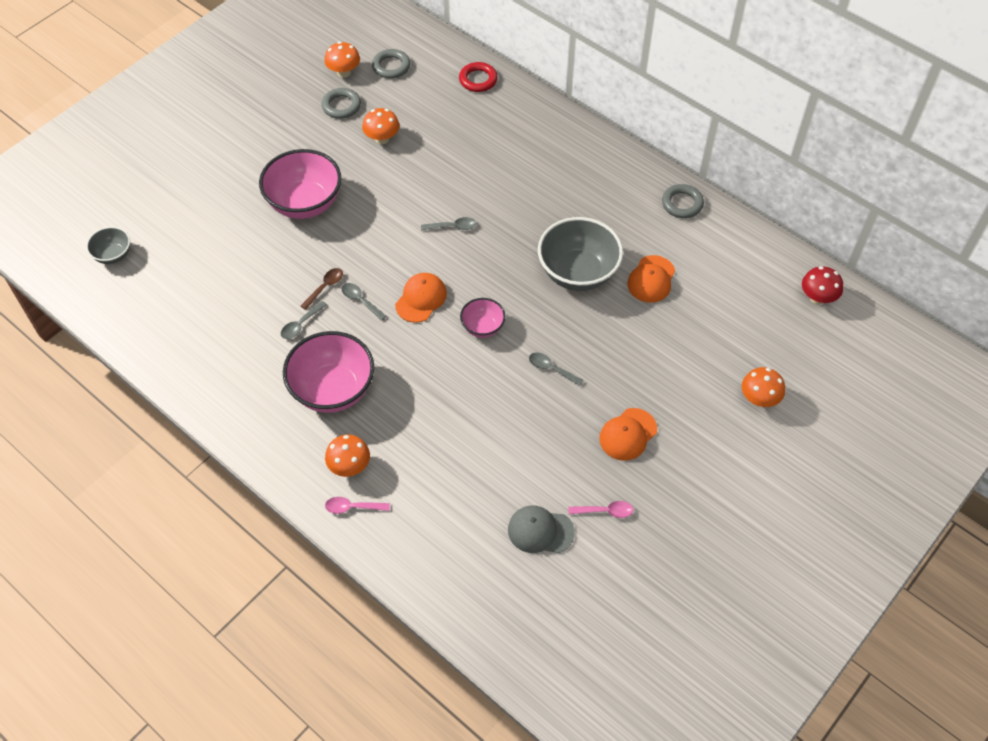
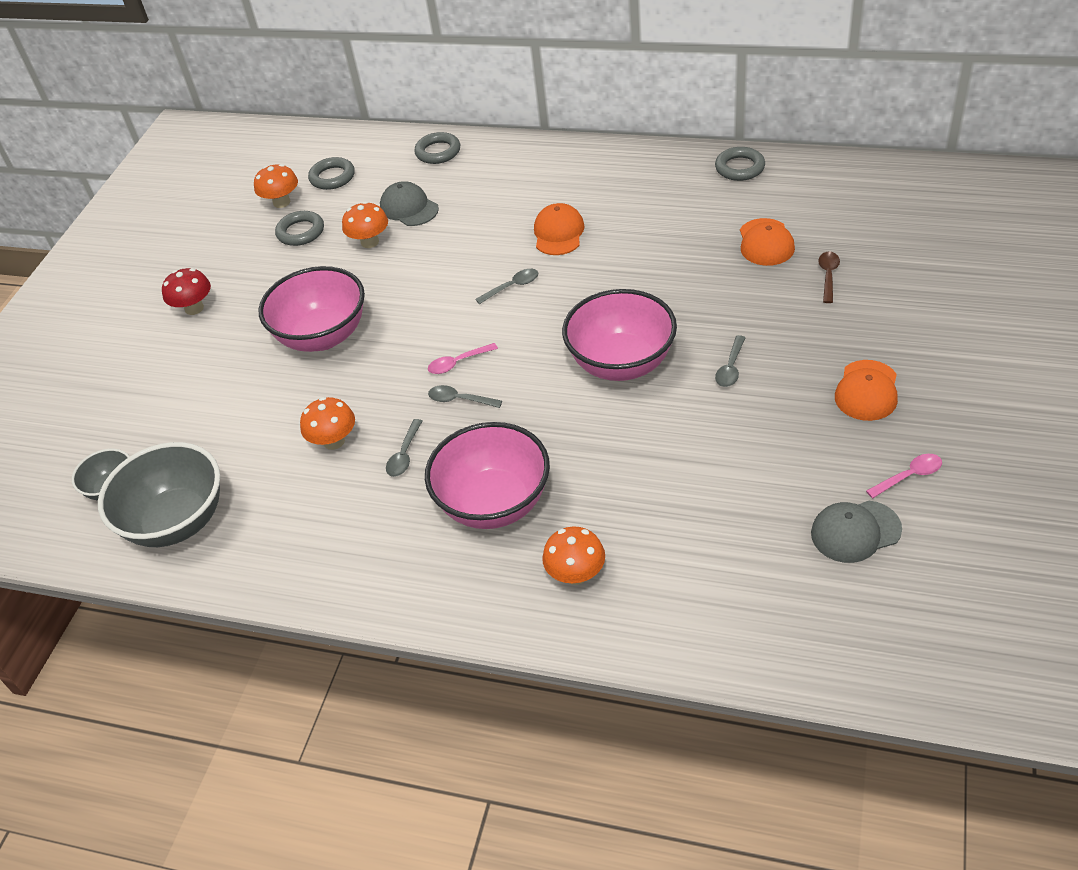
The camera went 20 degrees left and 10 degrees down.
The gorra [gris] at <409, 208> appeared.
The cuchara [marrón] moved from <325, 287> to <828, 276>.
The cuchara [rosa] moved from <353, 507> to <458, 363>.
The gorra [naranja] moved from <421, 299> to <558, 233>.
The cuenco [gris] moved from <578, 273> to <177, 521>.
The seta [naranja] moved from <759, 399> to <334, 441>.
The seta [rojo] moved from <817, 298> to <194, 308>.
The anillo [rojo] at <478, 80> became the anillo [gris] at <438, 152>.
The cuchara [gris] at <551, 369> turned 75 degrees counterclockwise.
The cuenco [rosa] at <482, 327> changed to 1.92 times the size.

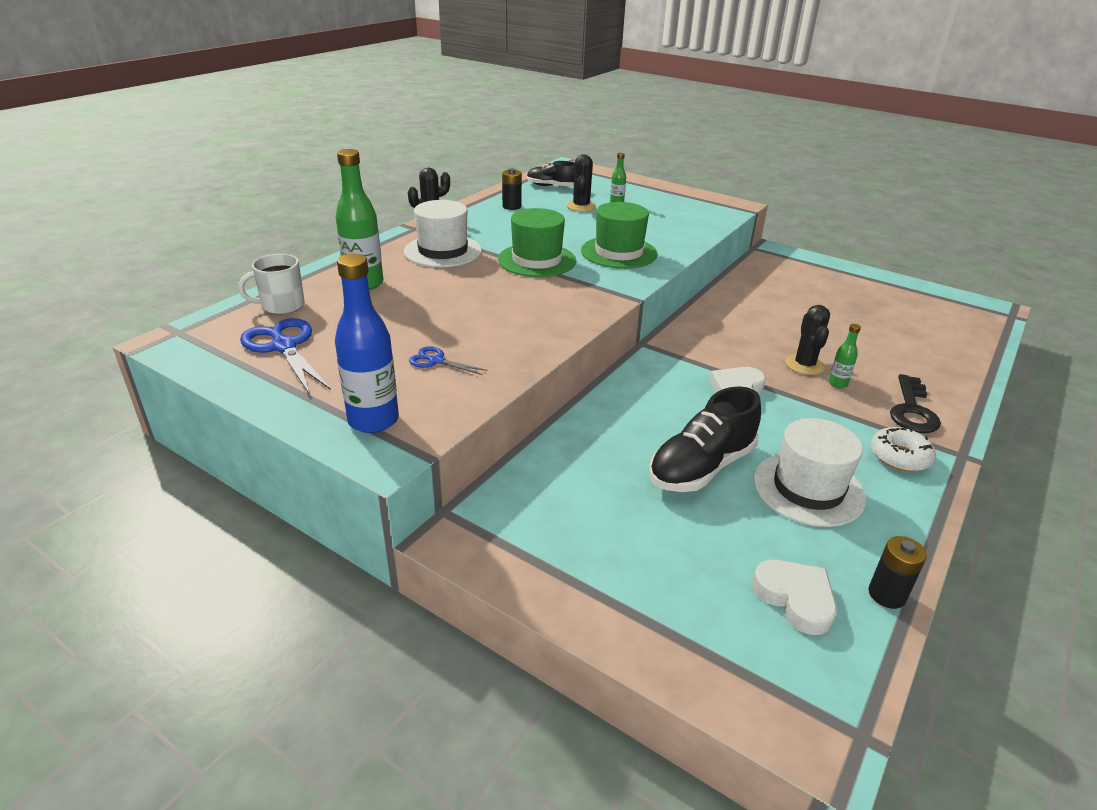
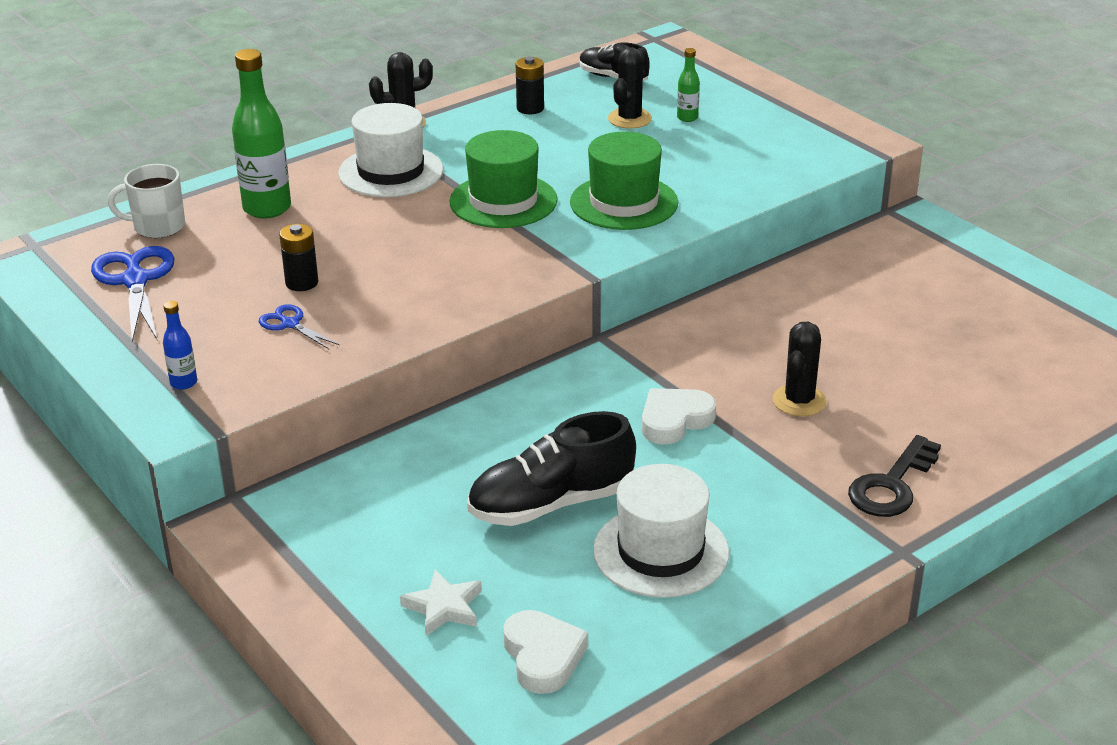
The camera went 20 degrees right and 0 degrees up.
The botella [verde] at <837, 384> disappeared.
The rosquilla [blanco] at <899, 457> disappeared.
The estrella [blanco] at <444, 607> appeared.
The pila [negro] moved from <886, 595> to <302, 283>.
The botella [azul] at <373, 420> changed to 0.48 times the size.

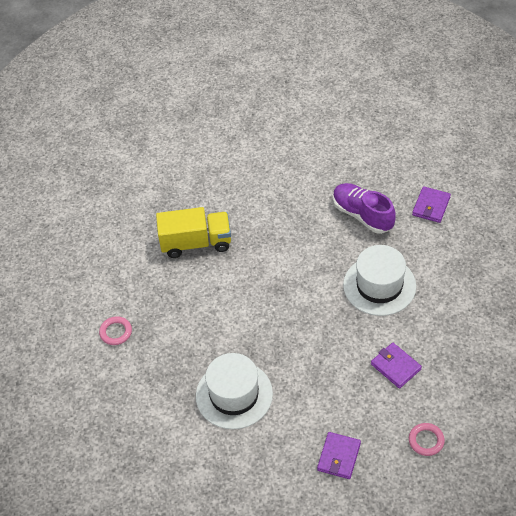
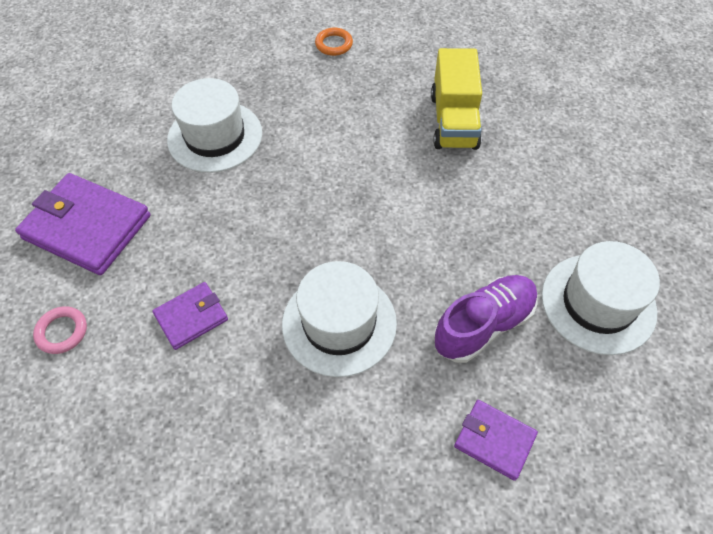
The camera went 95 degrees right and 5 degrees up.
The sombrero [blanco] at <598, 303> appeared.
The anillo [rosa] at <116, 332> became the anillo [naranja] at <334, 44>.
The cartera [morado] at <339, 457> changed to 1.85 times the size.

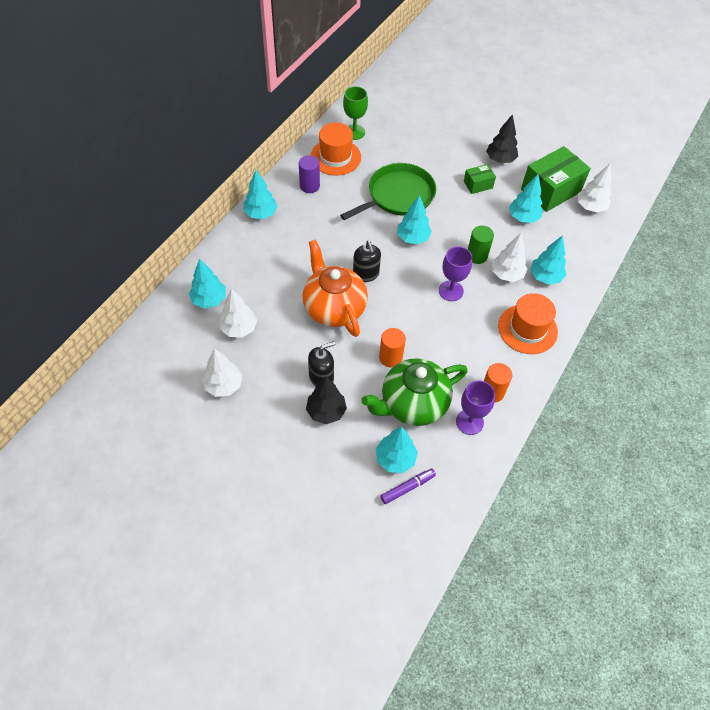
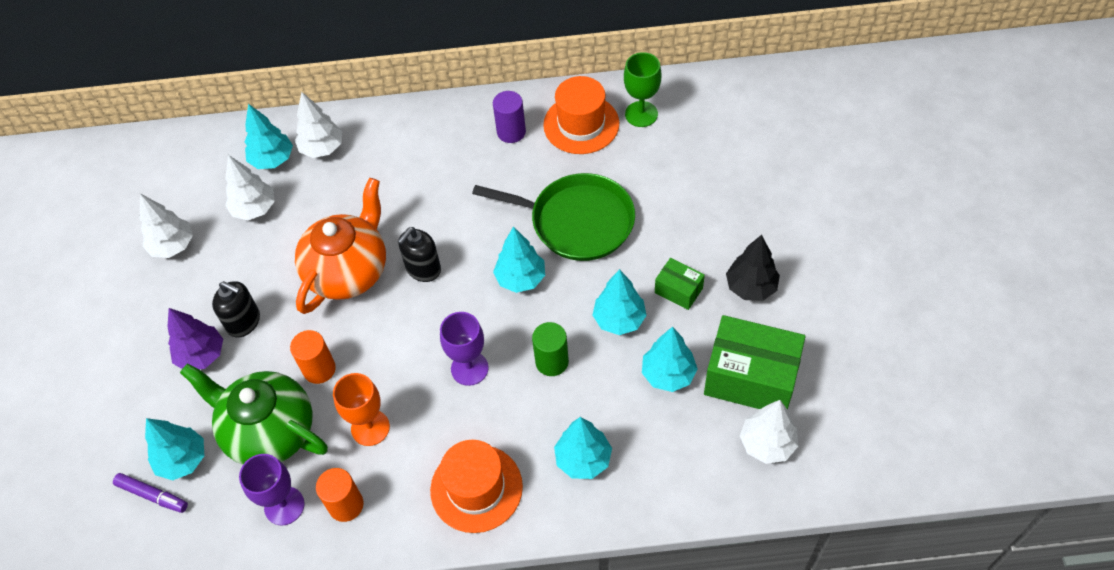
The camera went 60 degrees right and 0 degrees up.
The copa [naranja] at <370, 428> appeared.
The árbol [turquesa] moved from <261, 214> to <619, 319>.
The árbol [blanco] moved from <506, 274> to <322, 148>.
The árbol [negro] at <326, 411> became the árbol [morado] at <202, 355>.

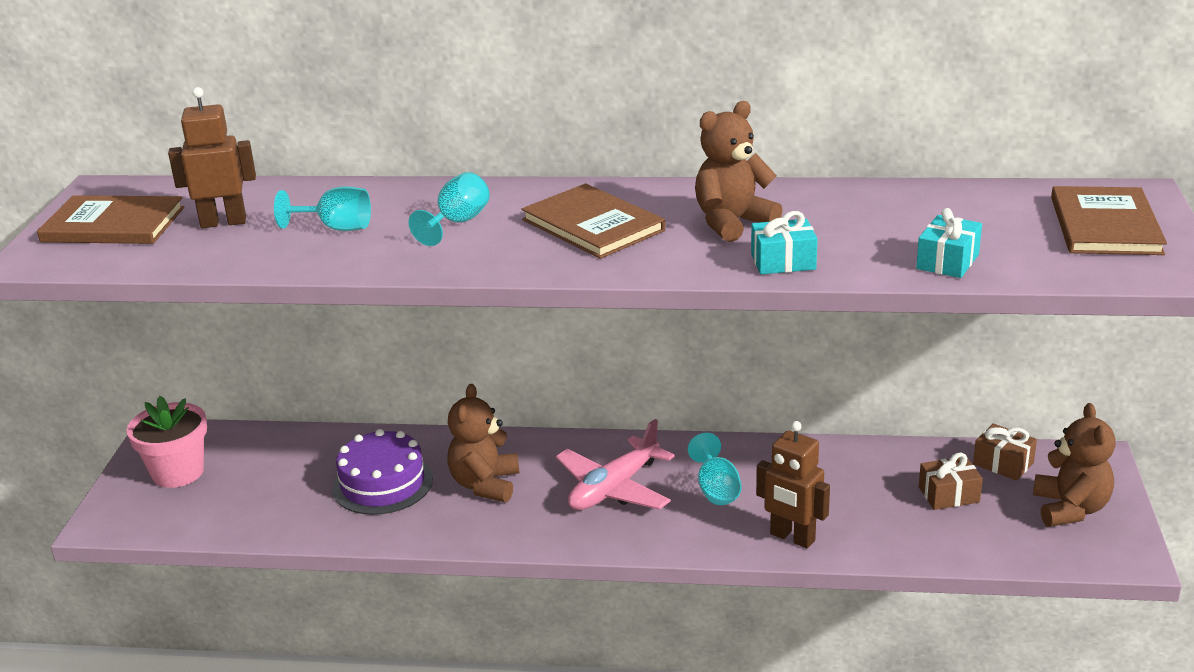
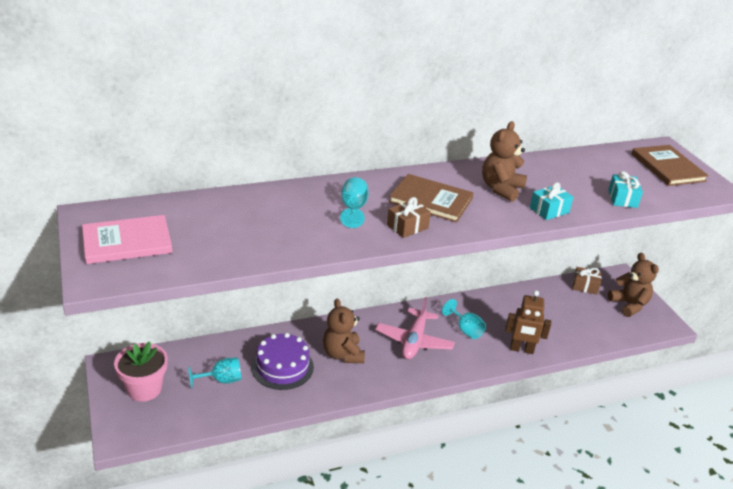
The camera went 30 degrees left and 5 degrees up.
The robot [marrón] at <223, 222> disappeared.
The copa [turquesa] moved from <336, 228> to <221, 380>.
The regalo [marrón] moved from <948, 495> to <407, 226>.
The libro [marrón] at <113, 225> became the libro [rosa] at <127, 242>.

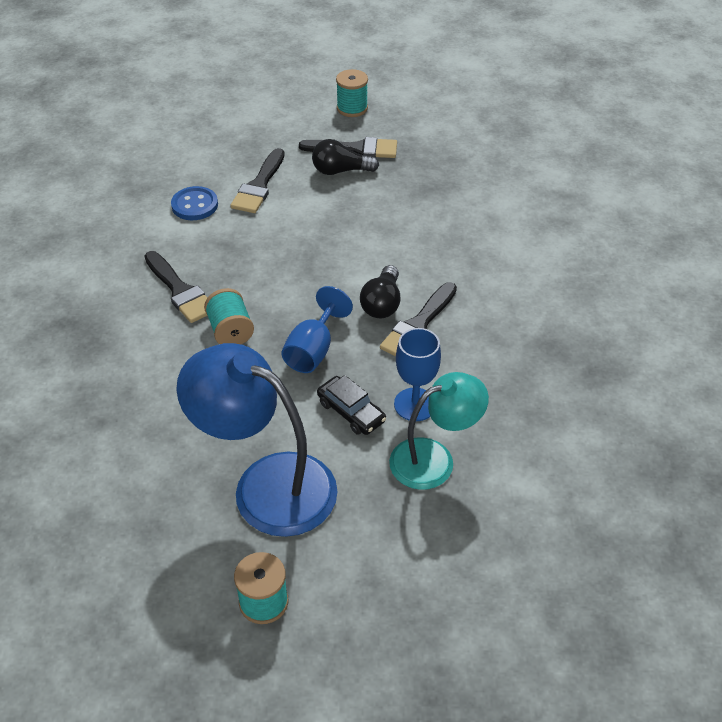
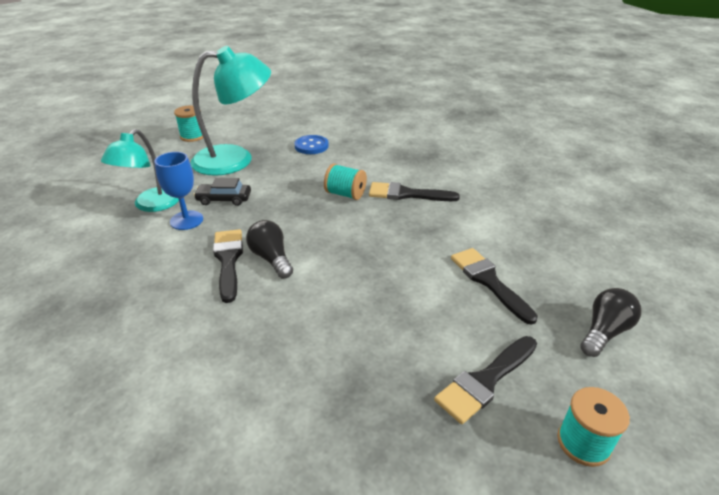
The camera went 135 degrees right and 10 degrees down.
The copa [azul] at <313, 350> disappeared.
The botón [azul] moved from <194, 205> to <311, 146>.
The bombilla [negro] moved from <340, 171> to <604, 332>.
The lámpara [azul] at <266, 484> became the lámpara [turquesa] at <235, 159>.

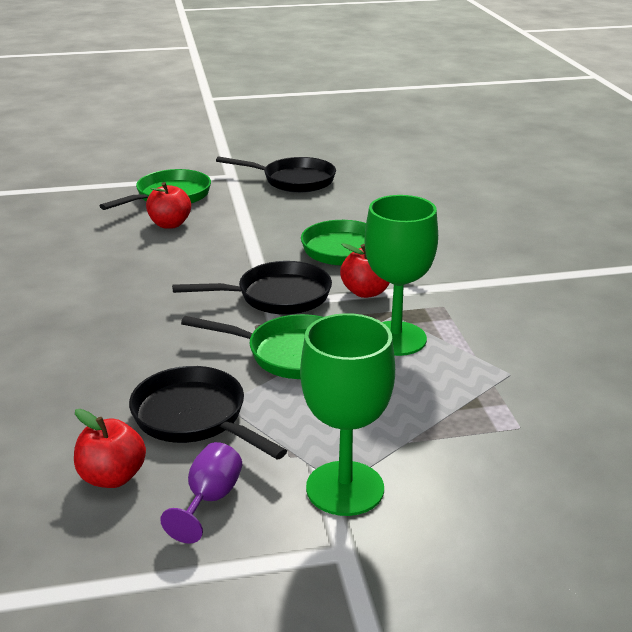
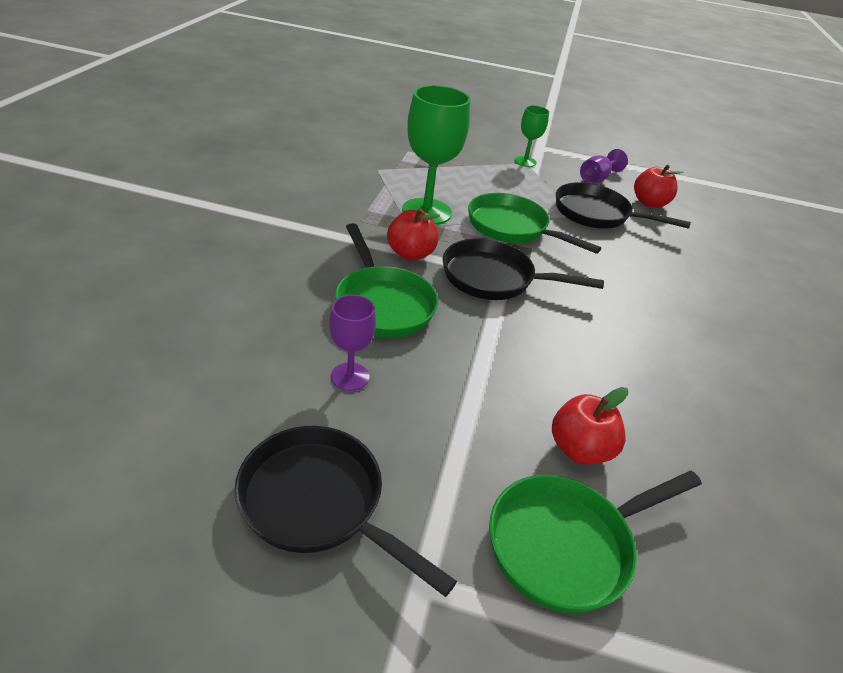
The camera went 160 degrees left and 10 degrees up.
The copa [morado] at <350, 376> appeared.
The sartén [negro] at <194, 417> turned 135 degrees clockwise.
The copa [verde] at <345, 488> changed to 0.54 times the size.

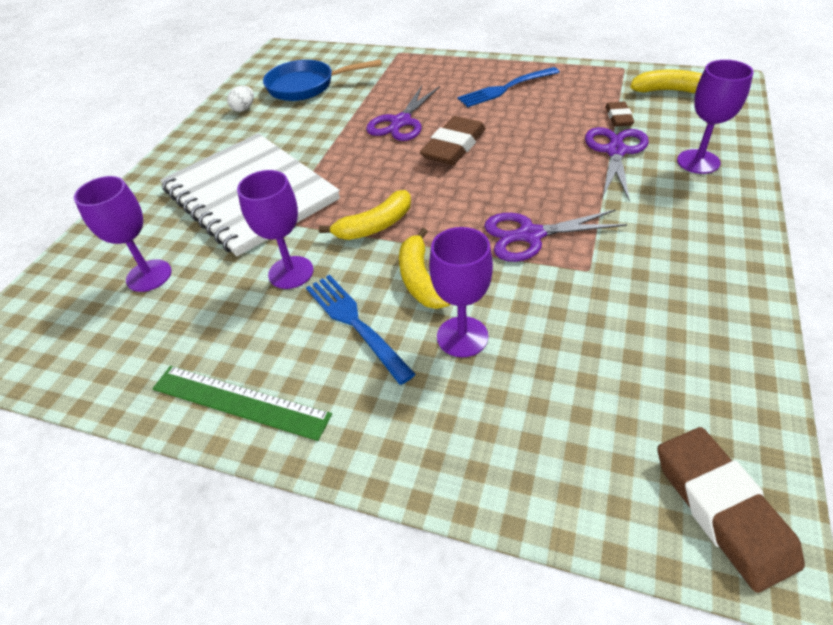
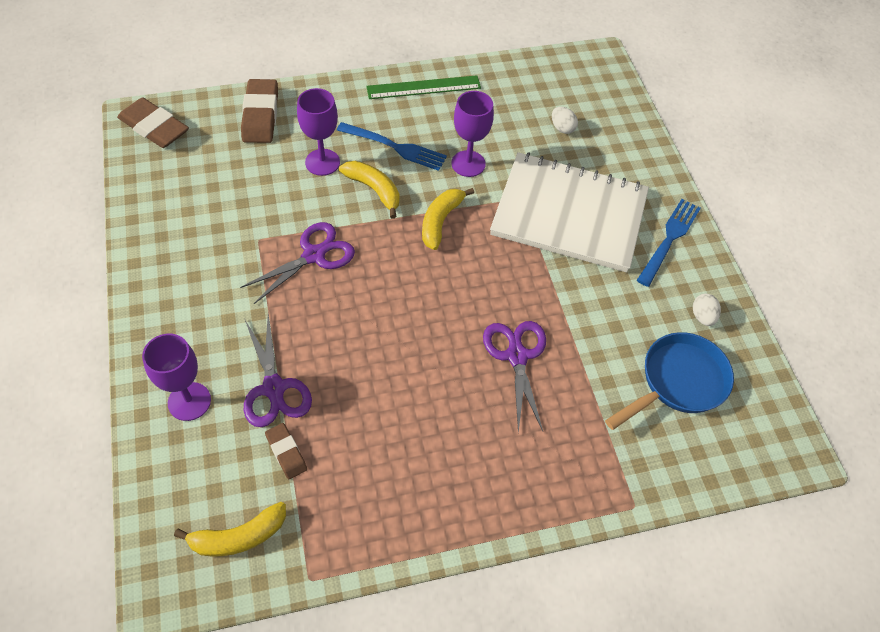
The camera went 140 degrees right and 10 degrees up.
The goma de borrar [marrón] moved from <453, 146> to <261, 115>.
The tenedor [azul] moved from <505, 88> to <669, 239>.
The copa [morado] at <149, 276> was replaced by the huevo [blanco] at <562, 128>.

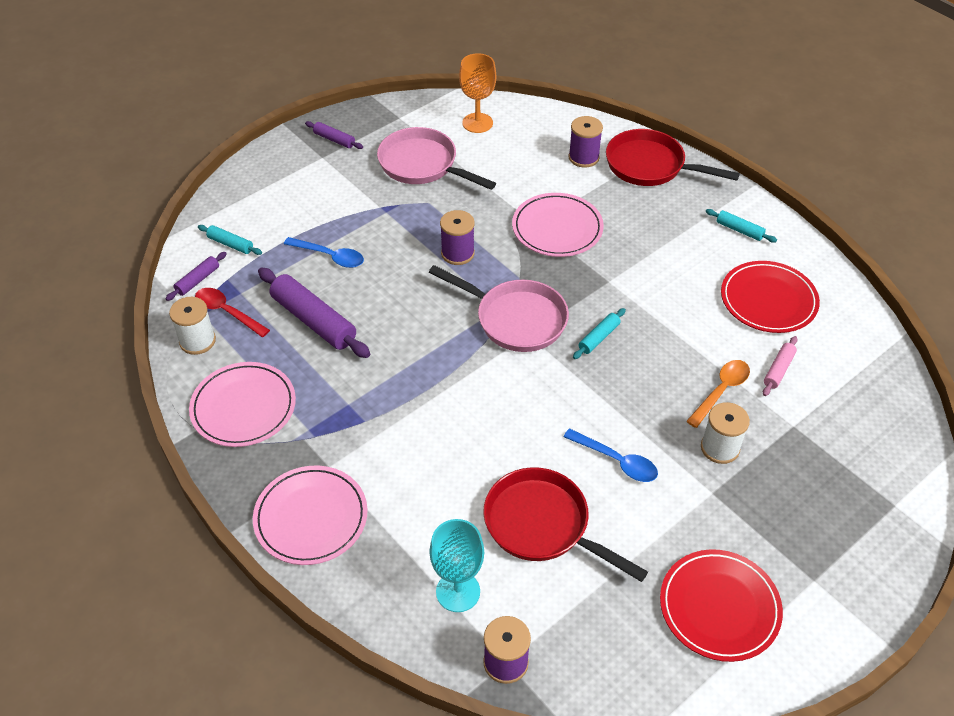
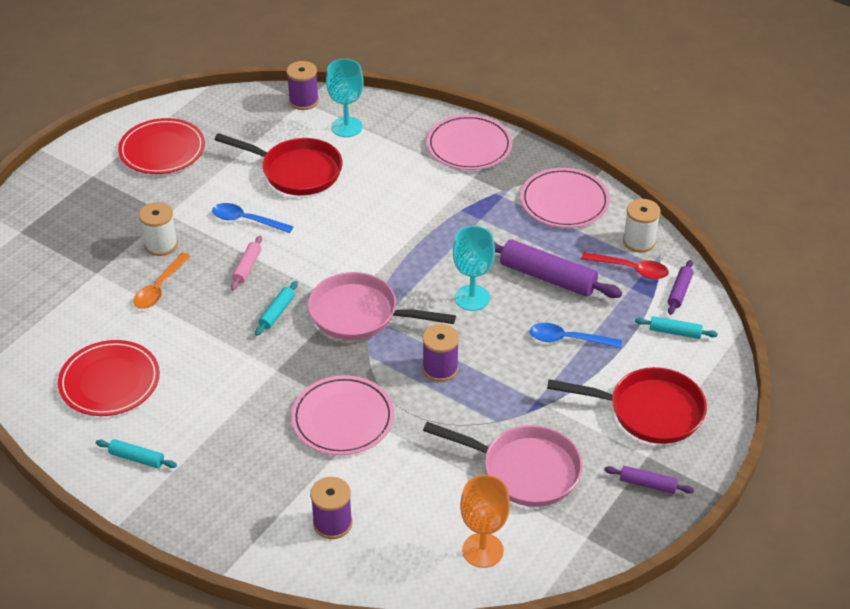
The camera went 165 degrees right and 5 degrees down.
The copa [turquesa] at <472, 298> appeared.
The sartén [rojo] moved from <650, 166> to <648, 411>.
The rodillo [rosa] moved from <778, 370> to <247, 267>.

